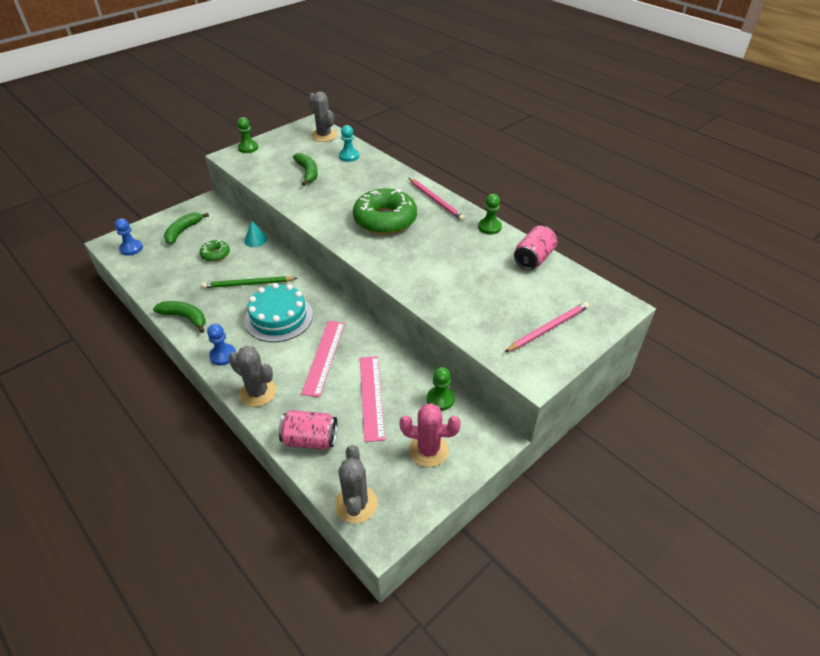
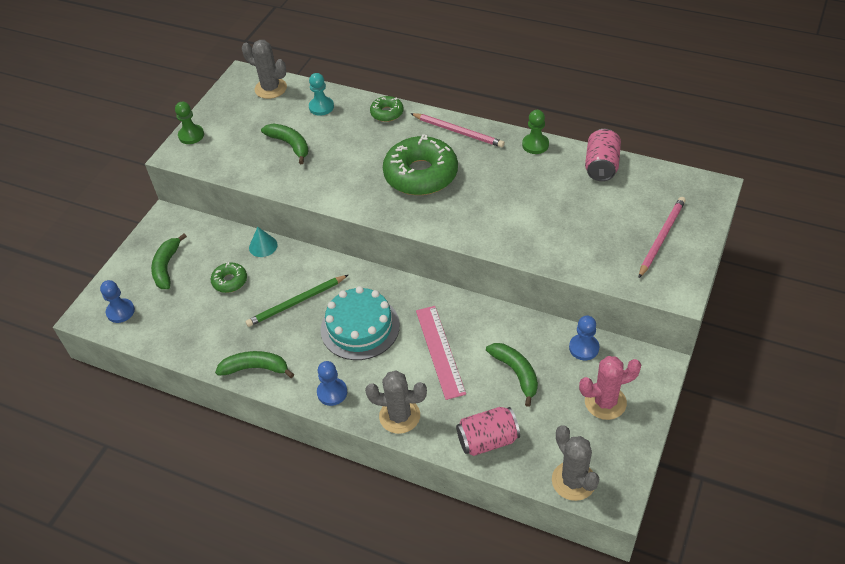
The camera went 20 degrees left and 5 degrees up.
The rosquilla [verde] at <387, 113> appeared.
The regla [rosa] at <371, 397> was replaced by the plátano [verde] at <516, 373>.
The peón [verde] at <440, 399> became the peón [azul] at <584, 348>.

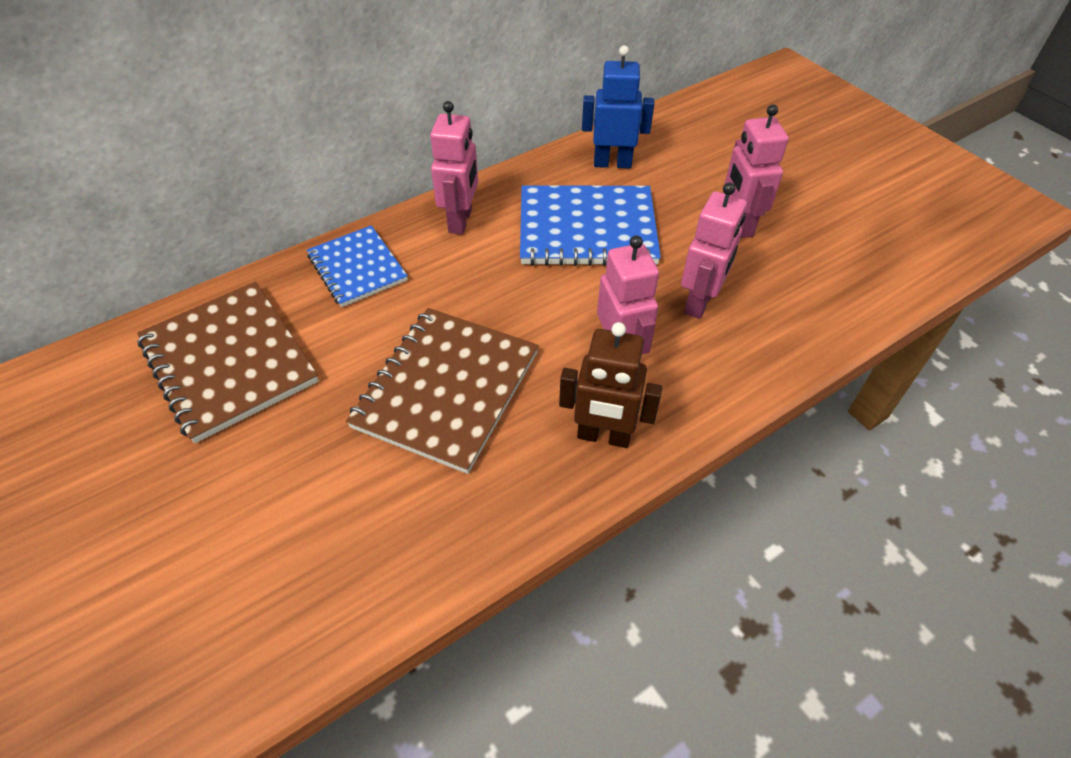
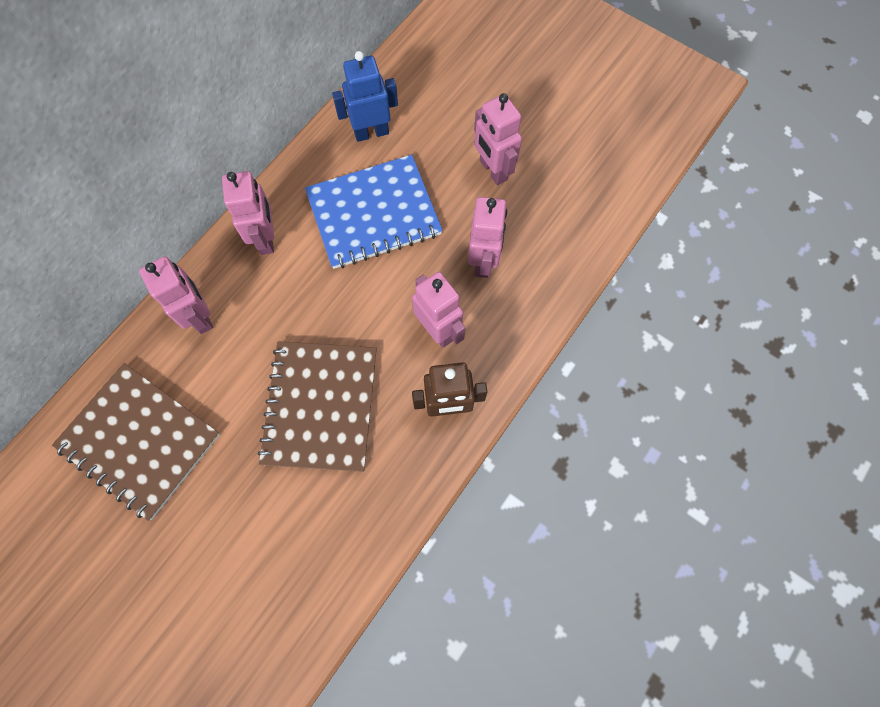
The camera went 20 degrees left and 20 degrees up.
The cuaderno [azul] at <357, 268> was replaced by the robot [rosa] at <200, 316>.

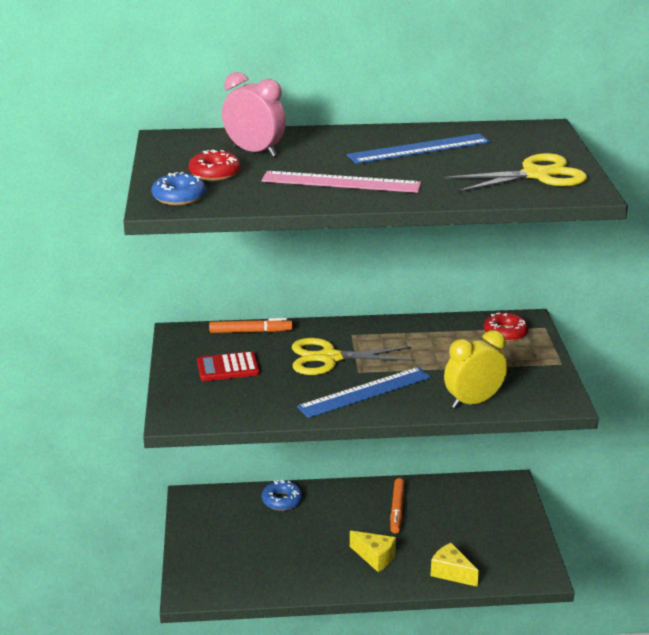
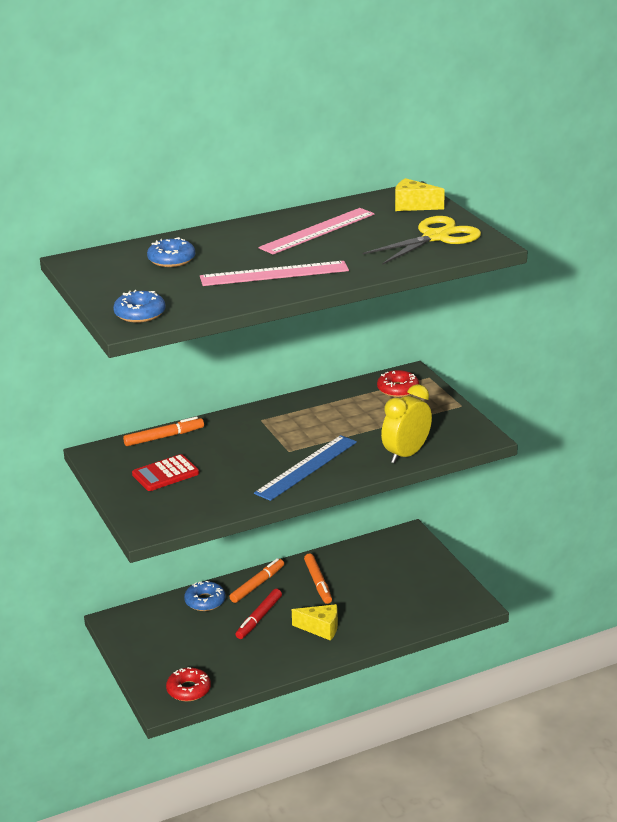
The camera went 20 degrees left and 0 degrees up.
The tijeras [amarillo] at <329, 358> disappeared.
The rotulador [naranja] at <257, 585> appeared.
The rotulador [rojo] at <259, 618> appeared.
The rosquilla [rojo] moved from <214, 173> to <188, 690>.
The queso [amarillo] moved from <451, 572> to <413, 206>.
The despertador [rosa] at <254, 152> was replaced by the rosquilla [azul] at <171, 259>.
The regla [azul] at <419, 149> became the regla [rosa] at <317, 231>.

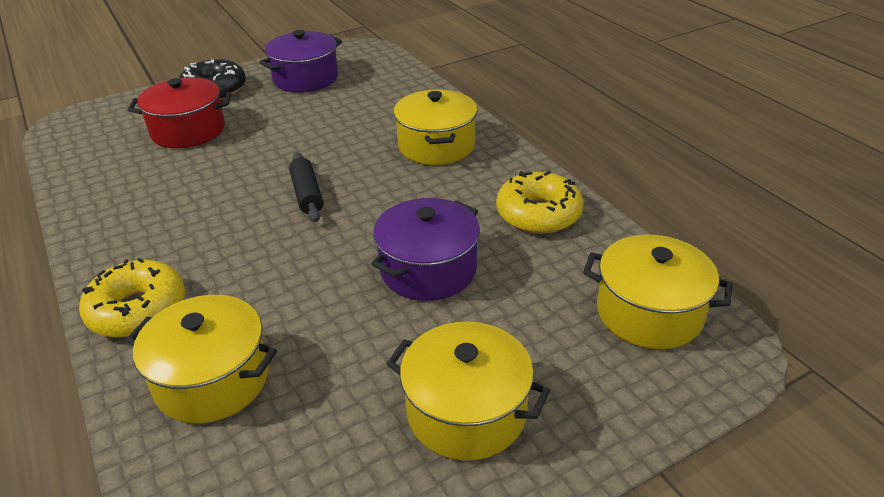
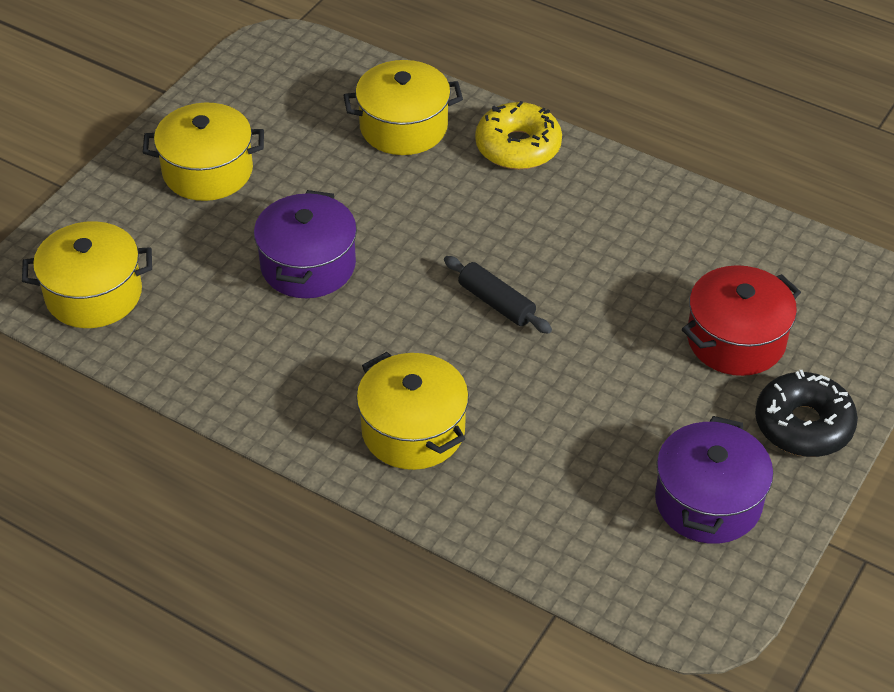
The camera went 150 degrees right and 10 degrees up.
The rosquilla [amarillo] at <538, 214> disappeared.

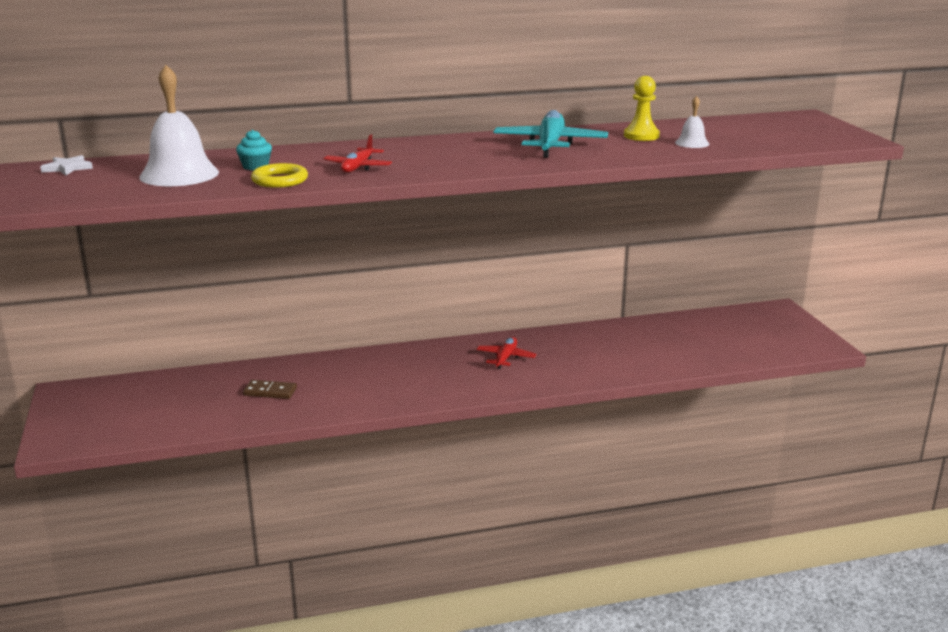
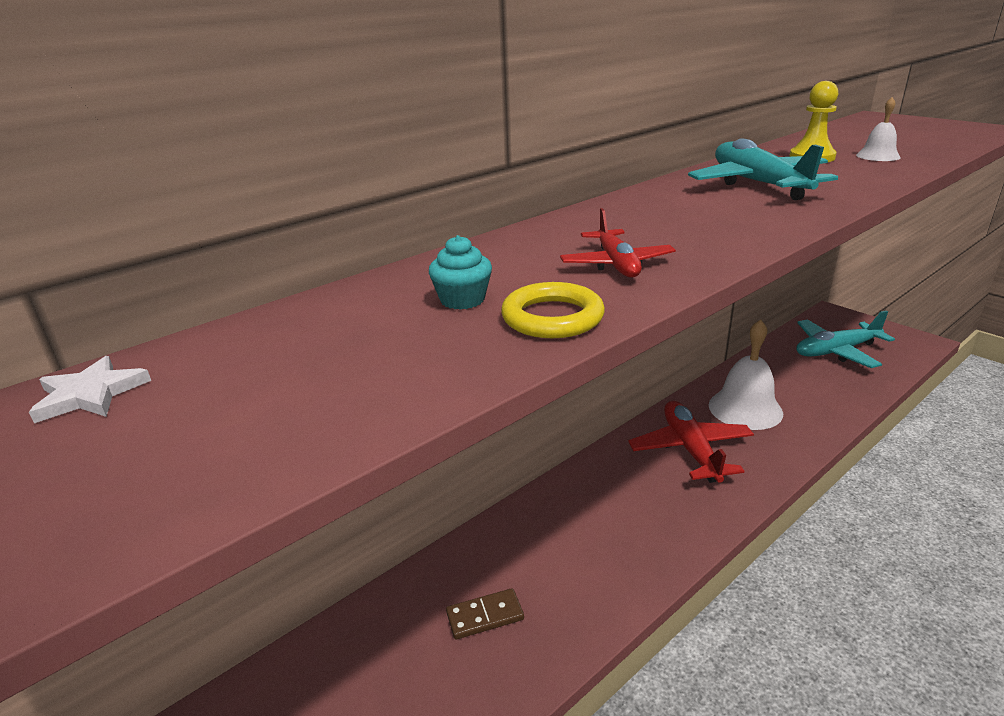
The camera went 25 degrees left and 5 degrees up.
The avión [turquesa] at <836, 351> appeared.
The campana [blanco] moved from <179, 174> to <745, 409>.
The avión [rojo] at <506, 358> changed to 1.73 times the size.

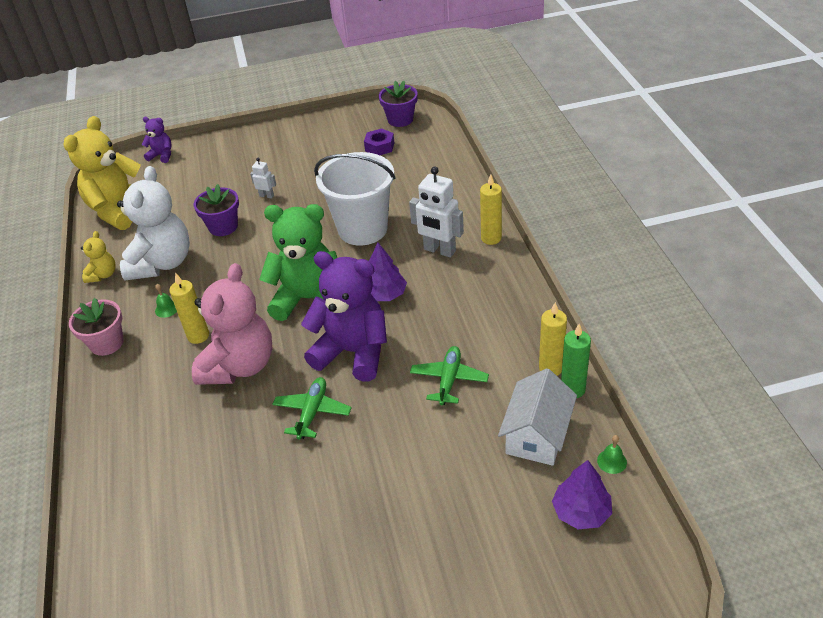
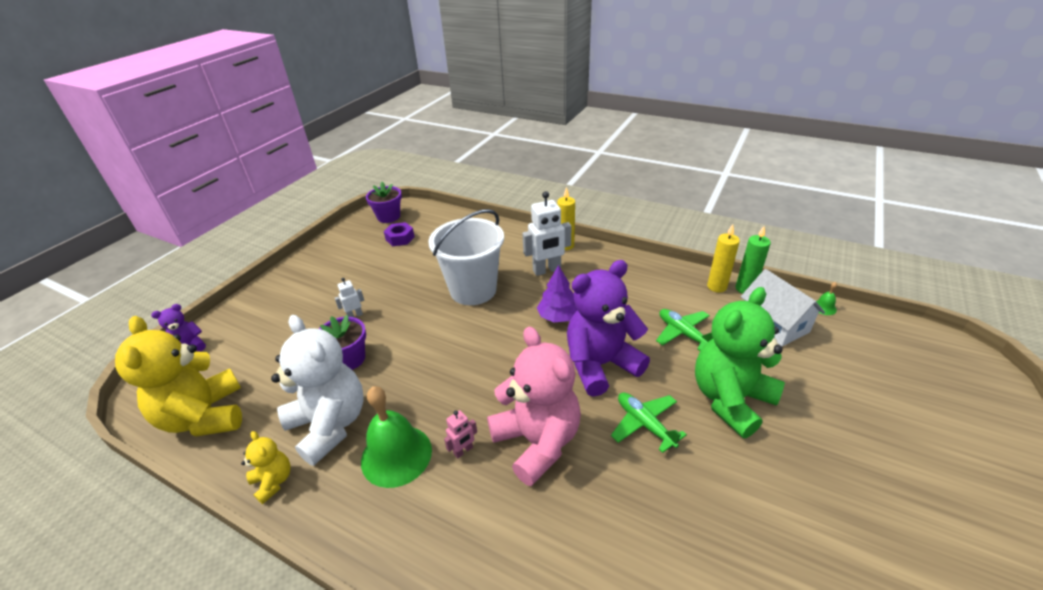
The camera went 50 degrees left and 5 degrees down.
The maceta [rosa] at <107, 343> disappeared.
The árbol [morado] at <581, 512> disappeared.
The osito [verde] moved from <309, 299> to <730, 399>.
The vela [amarillo] at <198, 336> was replaced by the robot [rosa] at <463, 451>.
The campana [verde] at <166, 309> changed to 2.50 times the size.

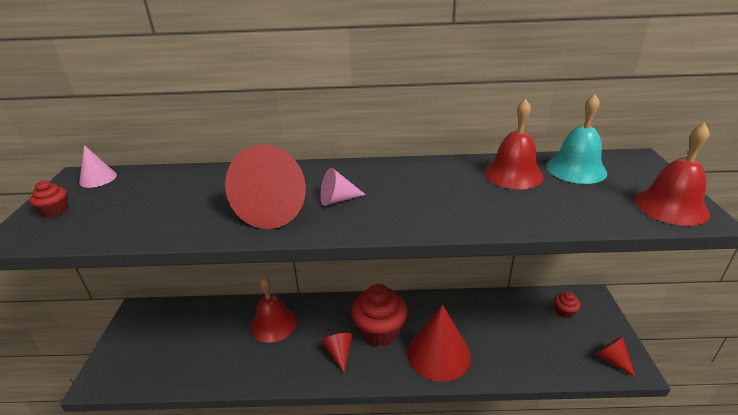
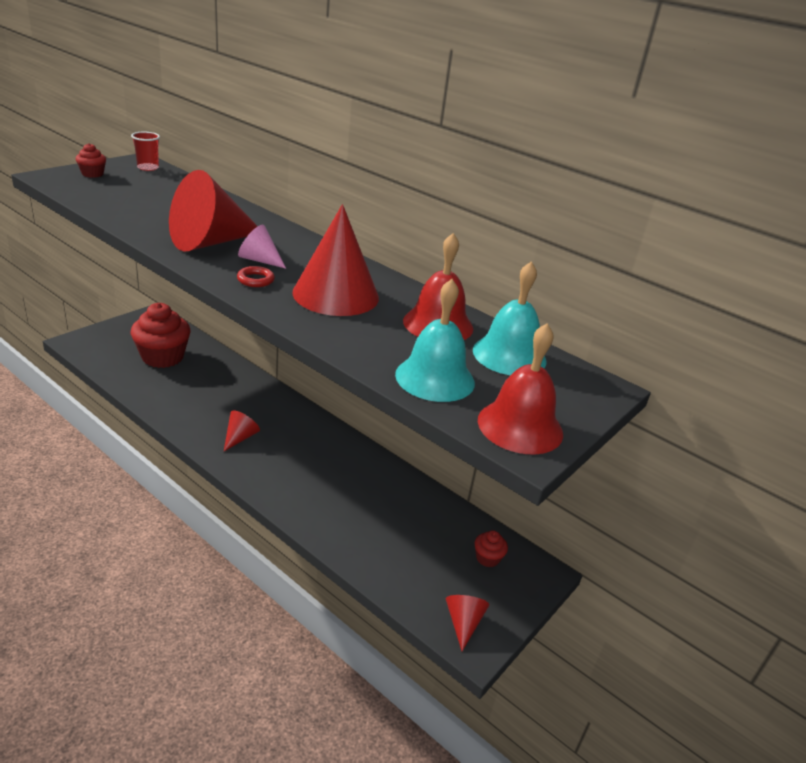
The camera went 35 degrees right and 0 degrees up.
The campana [rojo] at <273, 324> disappeared.
The anillo [rojo] at <255, 280> appeared.
The campana [turquesa] at <435, 378> appeared.
The magdalena [rojo] moved from <379, 331> to <162, 357>.
The cono [rojo] moved from <438, 354> to <336, 294>.
The cono [rosa] at <98, 178> was replaced by the vaso [rojo] at <148, 168>.

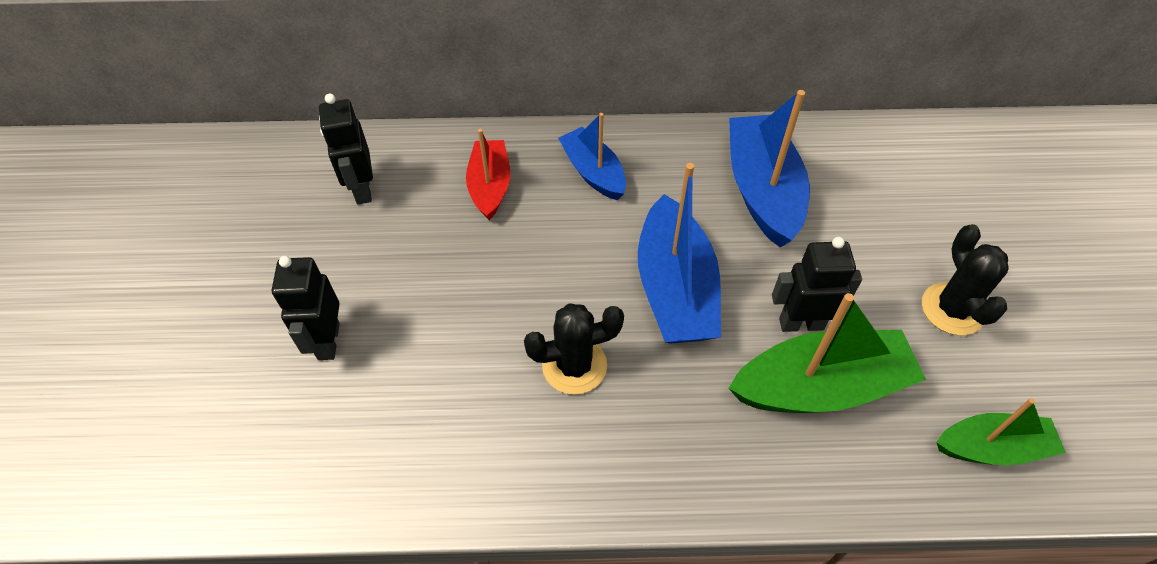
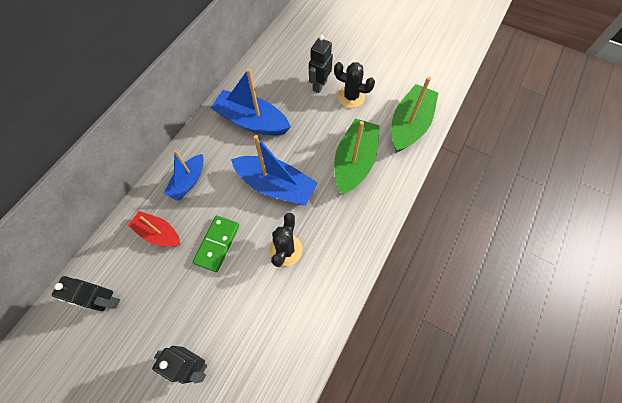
The camera went 60 degrees left and 10 degrees up.
The ficha de dominó [verde] at <217, 244> appeared.
The robot [negro] moved from <801, 323> to <319, 85>.
The barco [azul] at <593, 172> turned 60 degrees counterclockwise.
The barco [verde] at <992, 448> changed to 1.62 times the size.

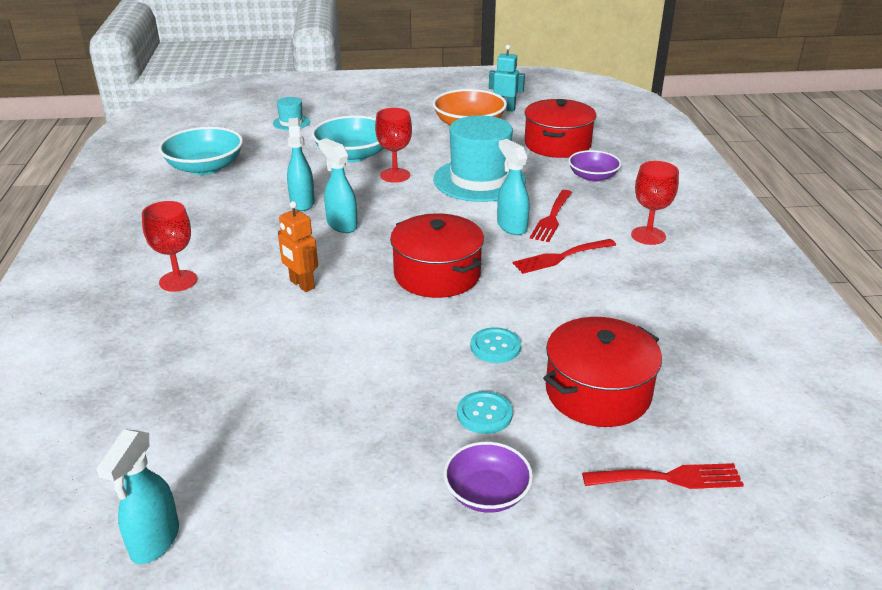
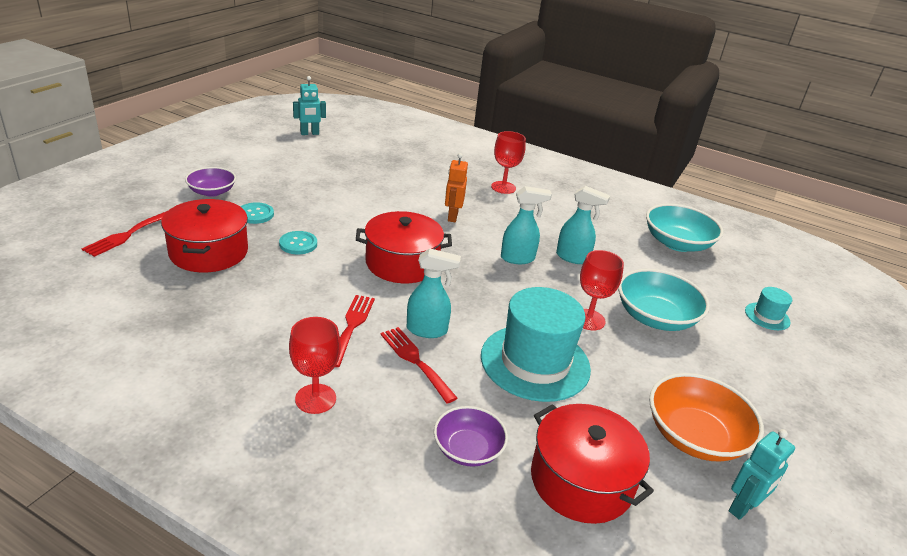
The camera went 120 degrees right and 0 degrees up.
The pulverizador [turquesa] at <154, 542> was replaced by the robot [turquesa] at <309, 133>.
The robot [naranja] at <301, 285> turned 75 degrees counterclockwise.

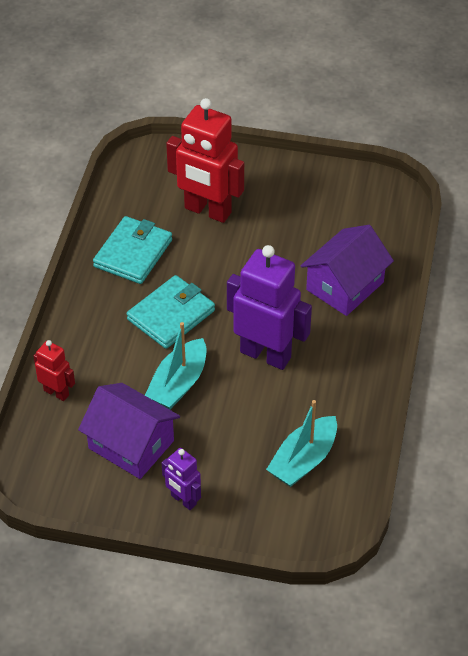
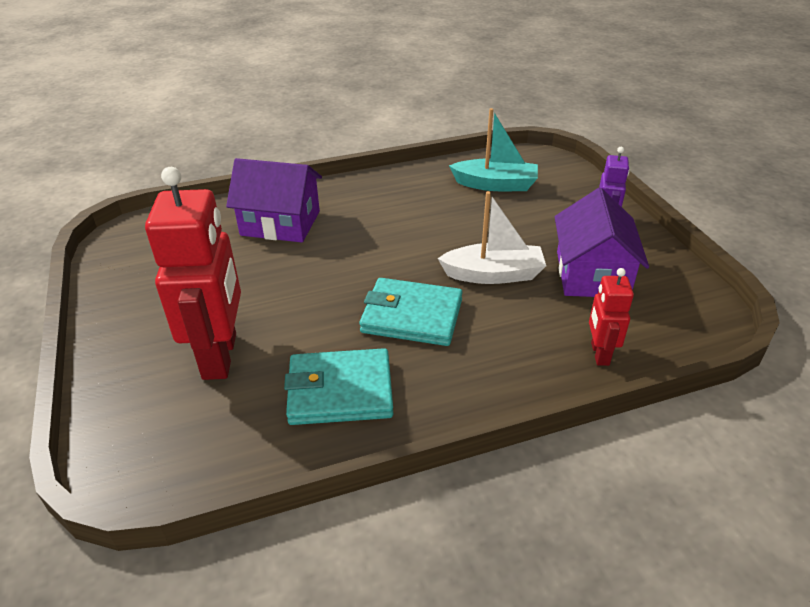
The camera went 120 degrees left and 10 degrees down.
The robot [morado] at <265, 354> disappeared.
The barco [turquesa] at <178, 384> became the barco [blanco] at <493, 274>.

